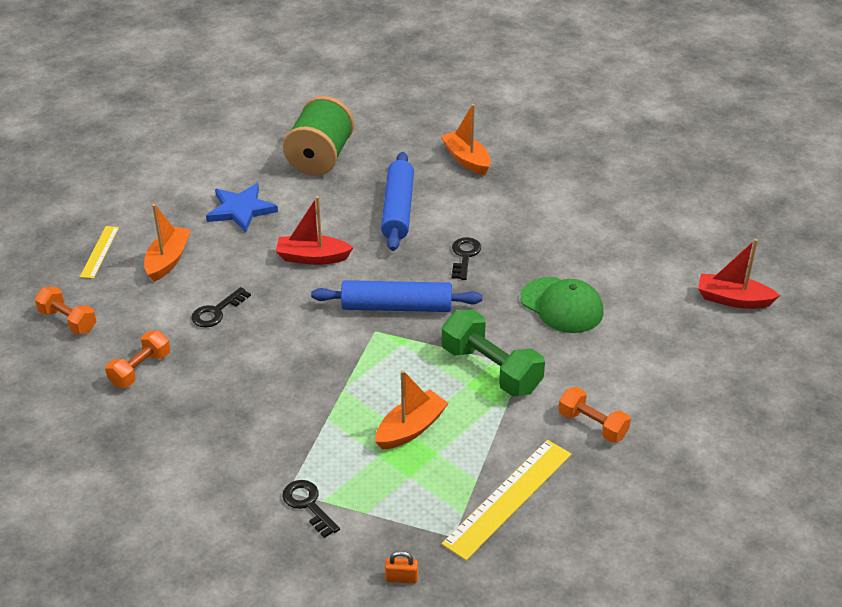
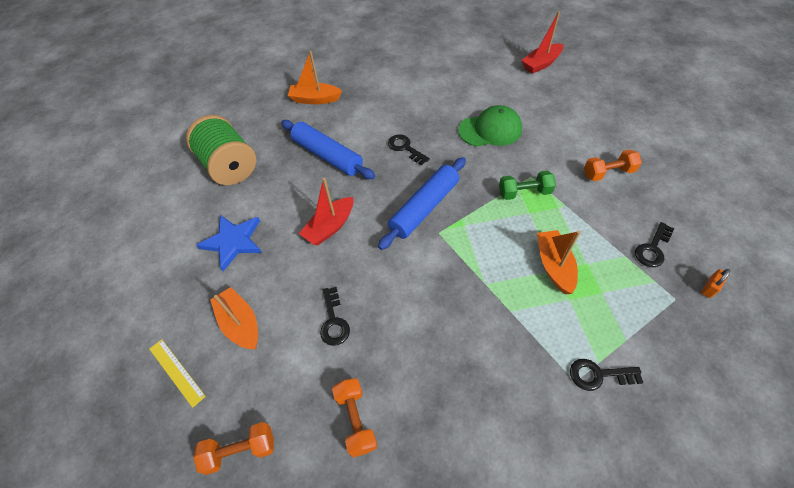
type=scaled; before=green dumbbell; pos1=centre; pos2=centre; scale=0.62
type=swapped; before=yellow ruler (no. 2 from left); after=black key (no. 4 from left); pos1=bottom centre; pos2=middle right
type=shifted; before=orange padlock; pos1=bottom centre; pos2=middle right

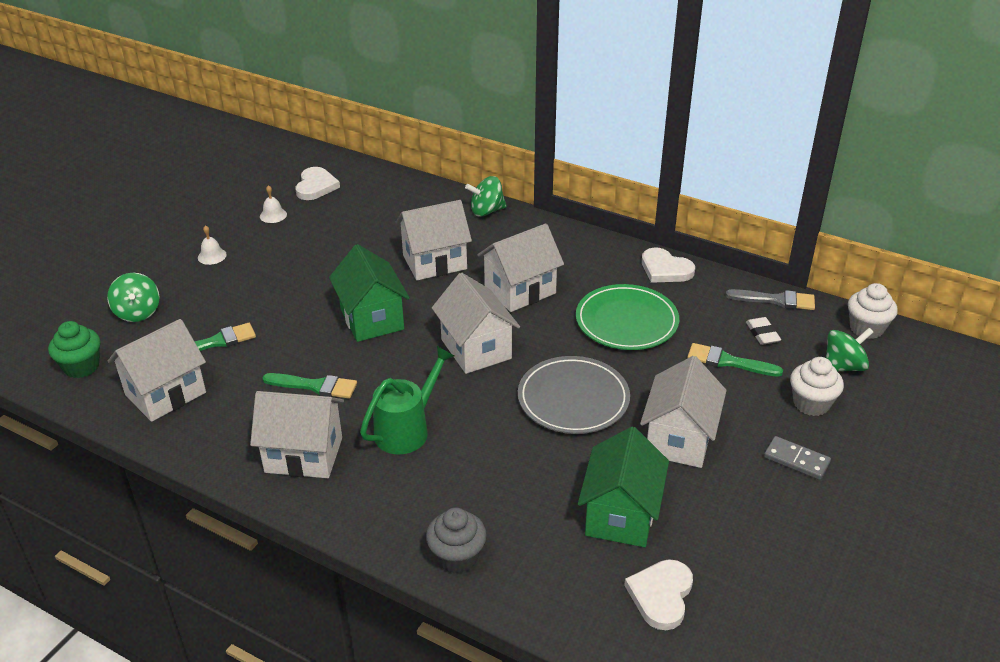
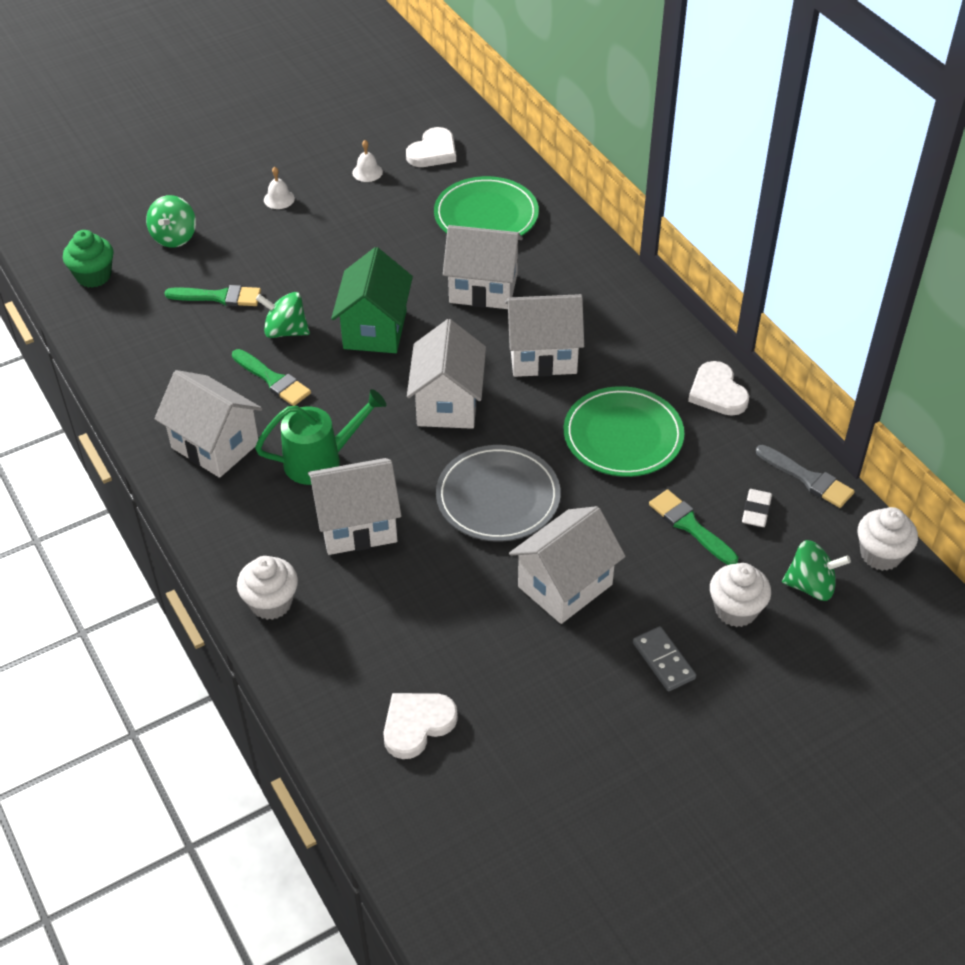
type=repainted; before=grey cupcake; after=white cupcake (no. 1 from left); pos1=bottom centre; pos2=middle left
type=shifted; before=green spinning top (no. 2 from left); pos1=top centre; pos2=top left
type=shifted; before=white house (no. 1 from left in the first image); after=white house (no. 2 from left); pos1=middle left; pos2=centre
type=new; after=green plate (no. 1 from left); pos2=top centre
type=gone; before=green house (no. 2 from left); pos1=bottom centre

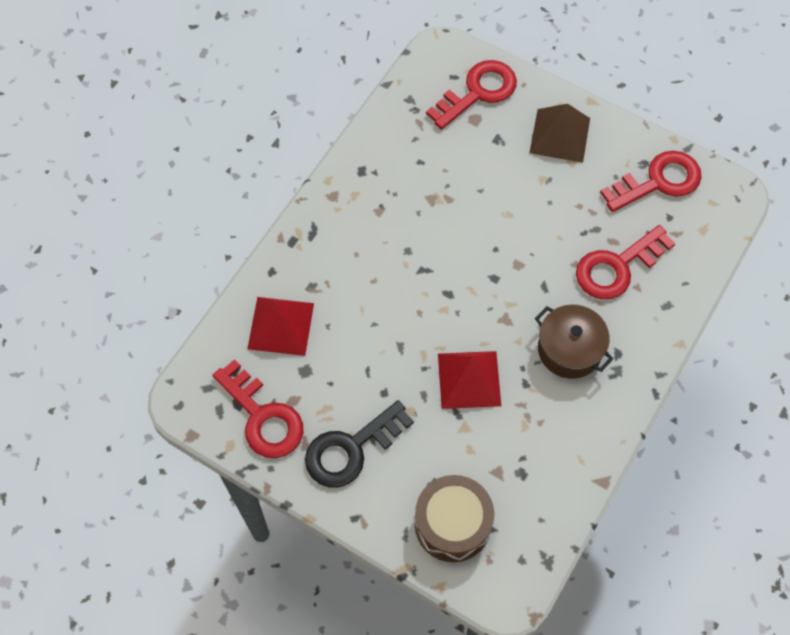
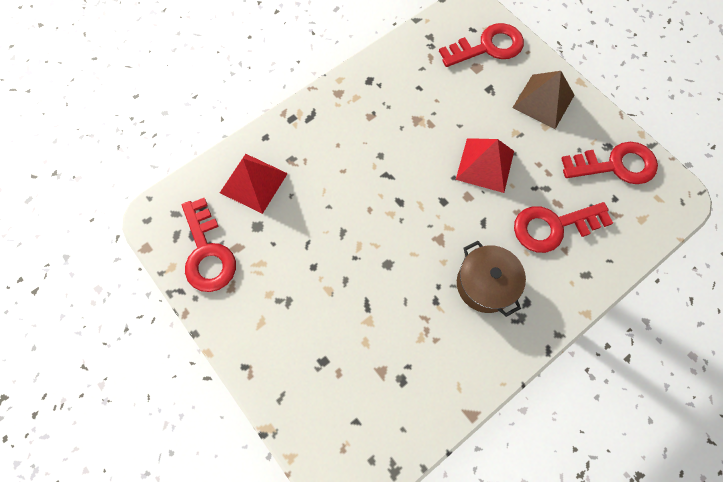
type=shifted; before=red pyramid (no. 2 from left); pos1=centre; pos2=middle right
type=gone; before=black key; pos1=bottom centre
type=gone; before=brown drum; pos1=bottom centre

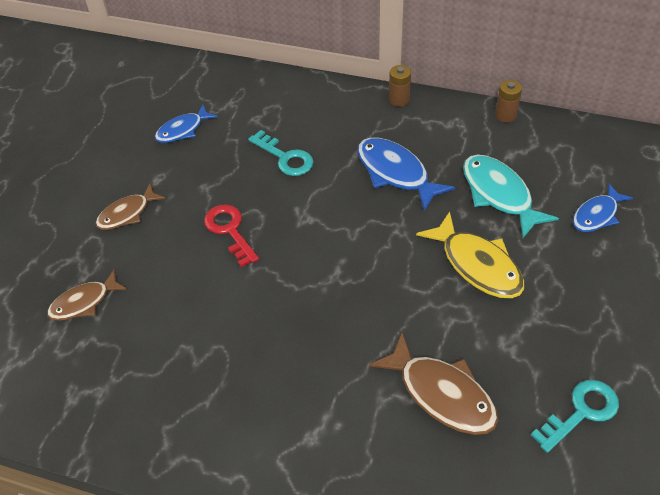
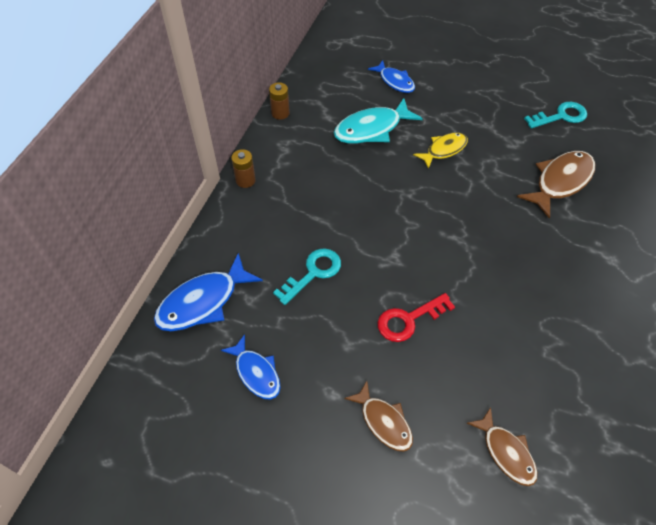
type=shifted; before=blue fish (no. 2 from left in the first image); after=blue fish (no. 1 from left); pos1=centre; pos2=middle left
type=scaled; before=yellow fish; pos1=middle right; pos2=top right; scale=0.64
type=rotated; before=turquoise key (no. 2 from left); pos1=bottom right; pos2=top right; turn=105

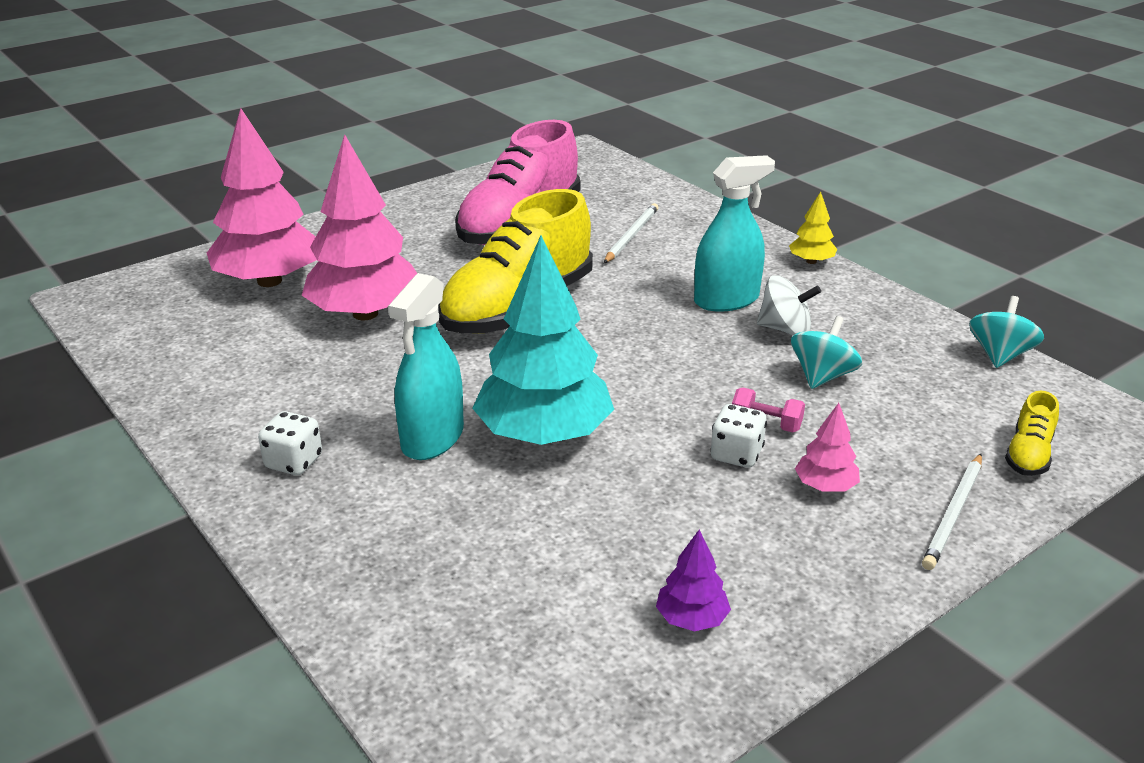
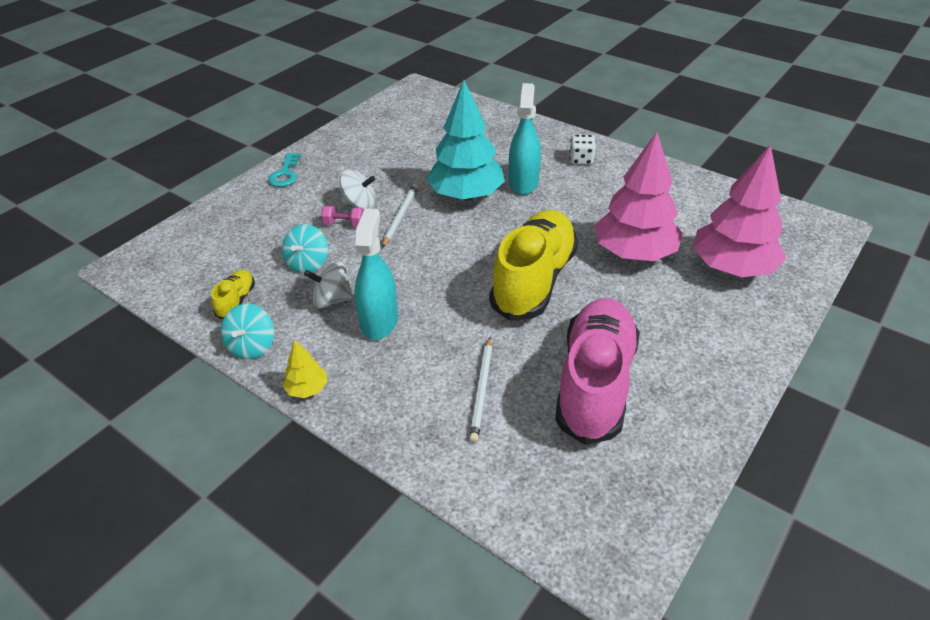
type=shifted; before=yellow shoe (no. 2 from left in the first image); after=yellow shoe (no. 1 from left); pos1=middle right; pos2=middle left
type=shifted; before=turquoise spinning top (no. 2 from left in the first image); after=turquoise spinning top (no. 1 from left); pos1=middle right; pos2=middle left
type=new; after=turquoise key; pos2=top left
type=swapped; before=white dice (no. 2 from left); after=white spinning top (no. 2 from left); pos1=centre; pos2=top centre
type=rotated; before=turquoise spray bottle (no. 2 from left in the first image); pos1=top centre; pos2=centre; turn=135
type=shifted; before=white pencil (no. 2 from left in the first image); after=white pencil (no. 1 from left); pos1=bottom right; pos2=centre
type=gone; before=purple tree; pos1=bottom centre
type=gone; before=pink tree (no. 3 from left); pos1=middle right

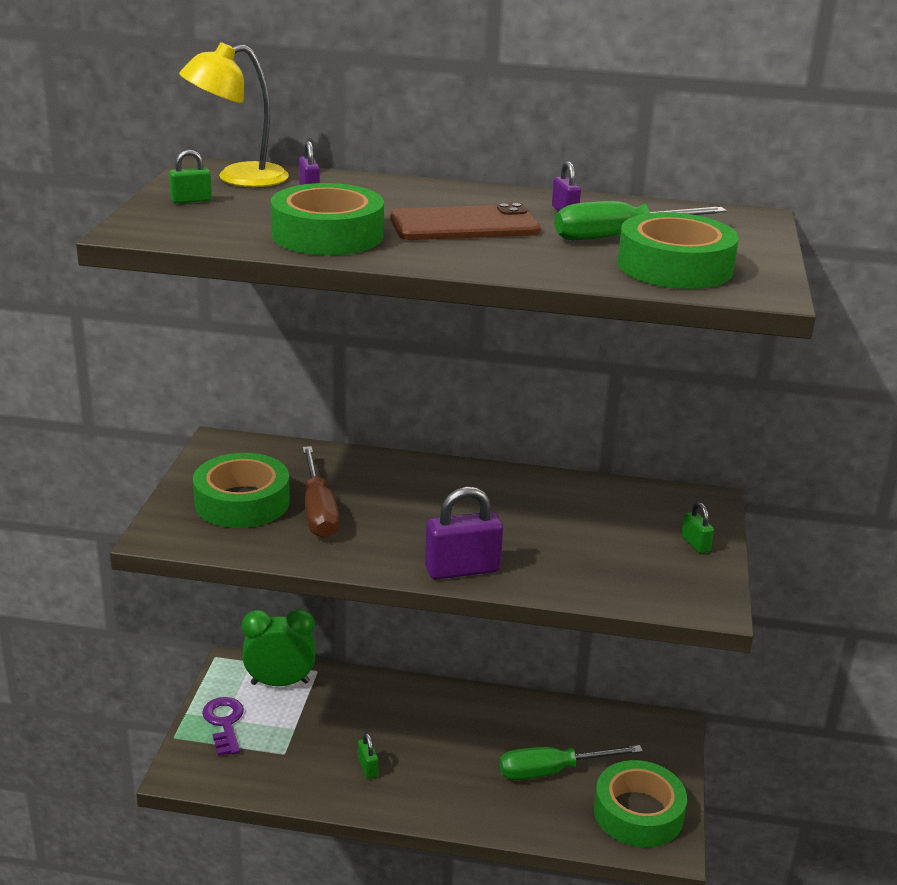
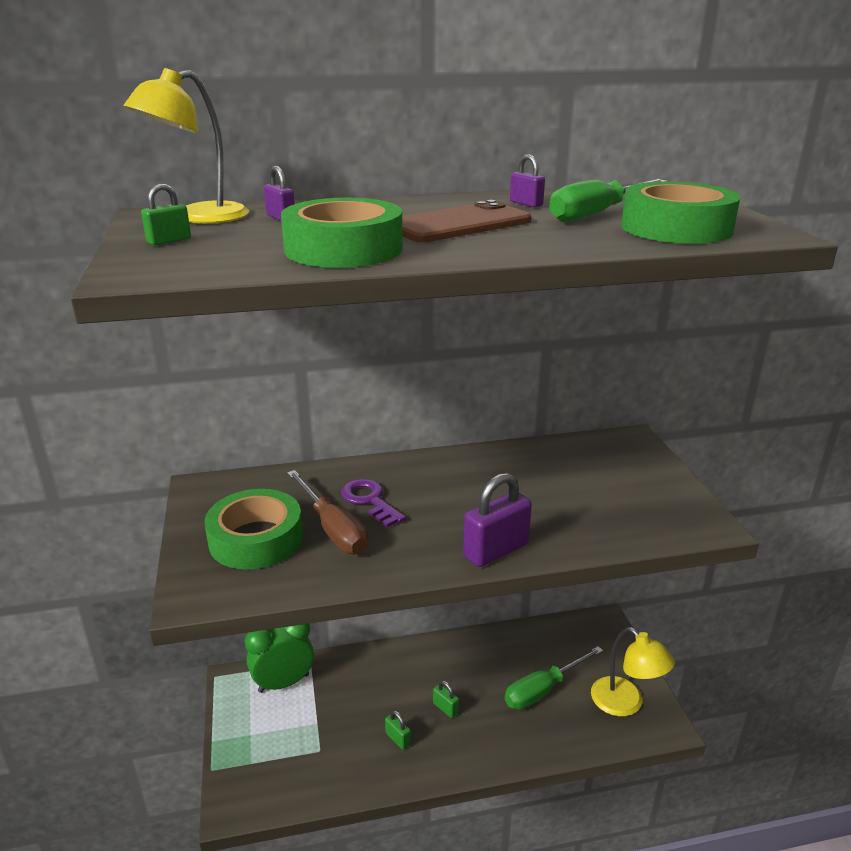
type=shifted; before=purple key; pos1=bottom left; pos2=centre
type=shifted; before=green padlock (no. 3 from left); pos1=middle right; pos2=bottom centre
type=swapped; before=green tape (no. 3 from left); after=yellow lamp (no. 2 from left); pos1=bottom right; pos2=bottom right

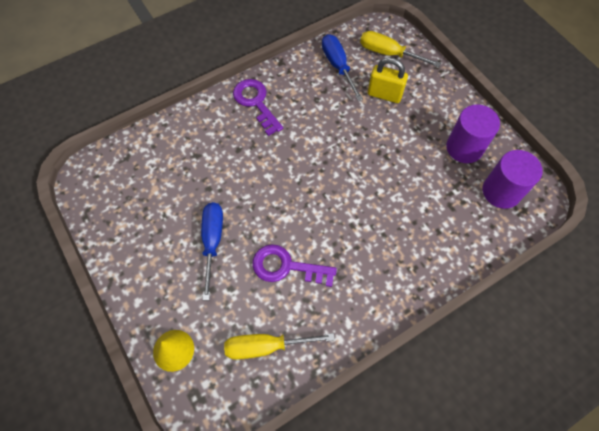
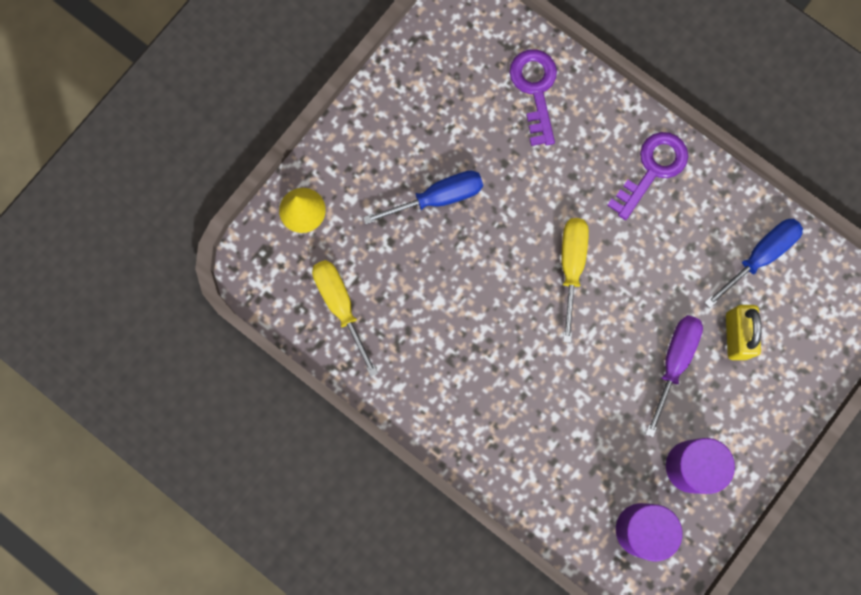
type=shifted; before=purple key (no. 2 from left in the first image); after=purple key (no. 1 from left); pos1=centre; pos2=top centre
type=shifted; before=yellow screwdriver (no. 2 from left); pos1=top right; pos2=middle right
type=new; after=purple screwdriver; pos2=middle right

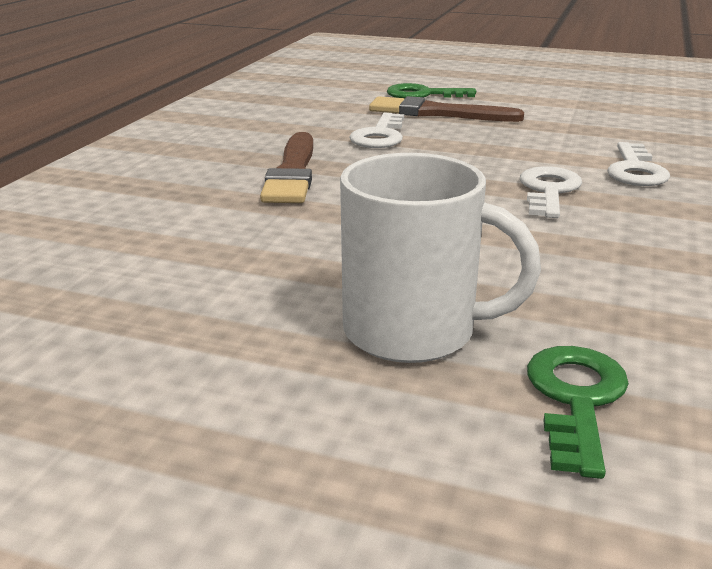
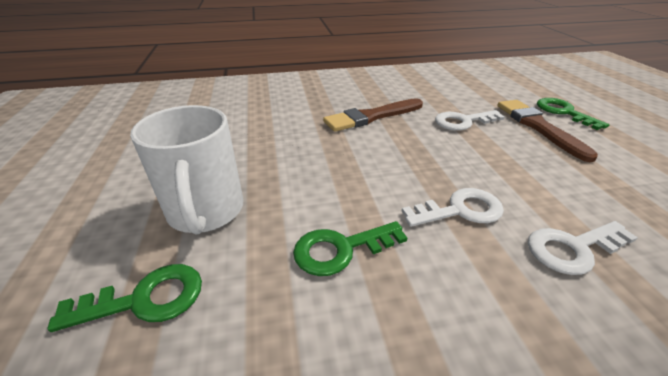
type=new; after=green key (no. 2 from left); pos2=centre

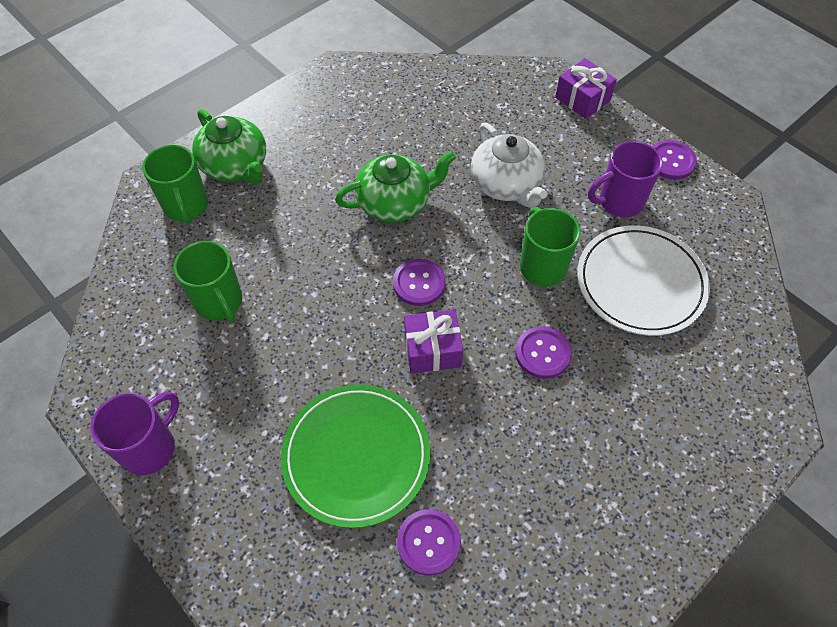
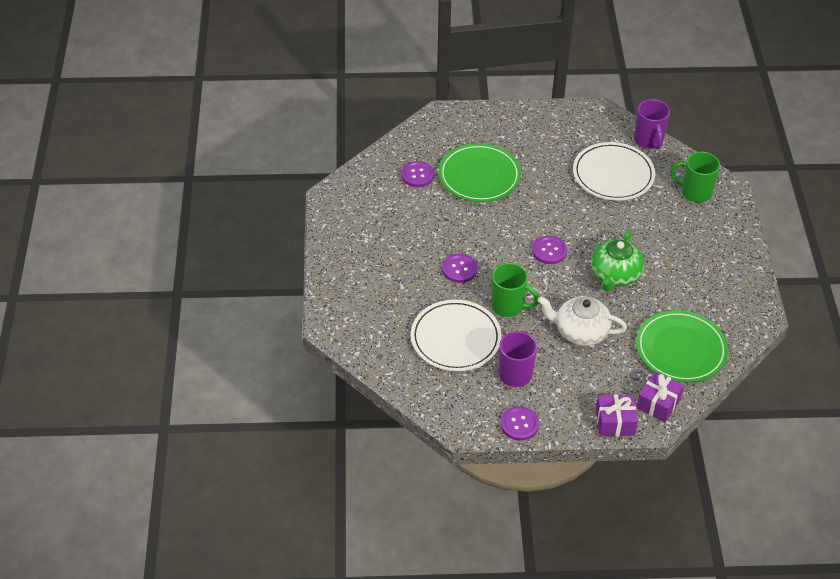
type=swapped; before=green mug (no. 2 from left); after=white plate (no. 2 from left); pos1=middle left; pos2=top right
type=shifted; before=purple mug (no. 1 from left in the first image); after=purple mug (no. 2 from left); pos1=bottom left; pos2=top right
type=new; after=green plate (no. 2 from left); pos2=middle right
type=shifted; before=purple gift (no. 1 from left in the first image); after=purple gift (no. 2 from left); pos1=centre; pos2=bottom right
type=gone; before=green teapot (no. 1 from left); pos1=top left

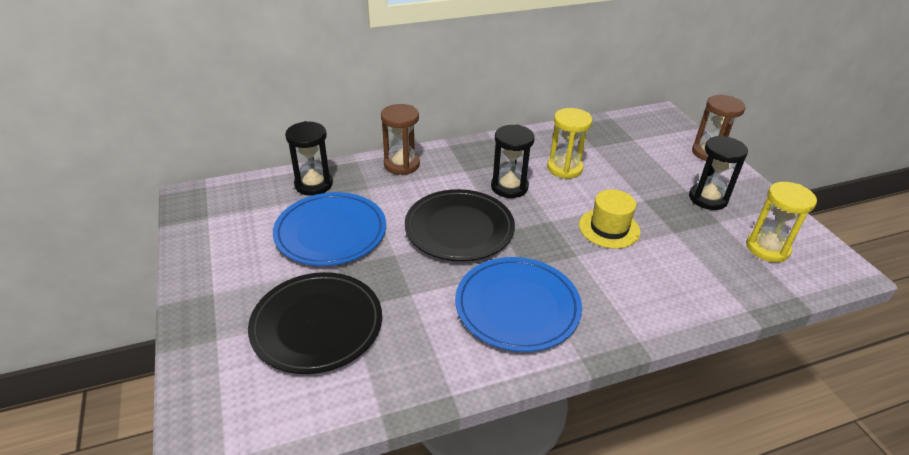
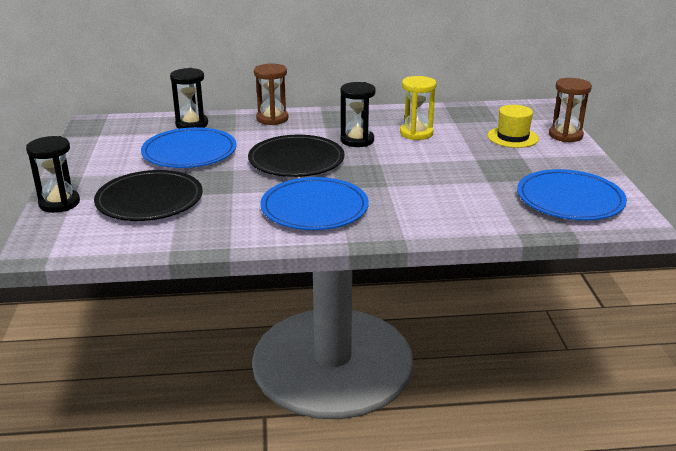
type=shifted; before=black hourglass (no. 3 from left in the first image); after=black hourglass (no. 1 from left); pos1=middle right; pos2=middle left
type=shifted; before=yellow hat; pos1=middle right; pos2=top right
type=swapped; before=yellow hourglass (no. 2 from left); after=blue plate (no. 3 from left); pos1=middle right; pos2=middle right

